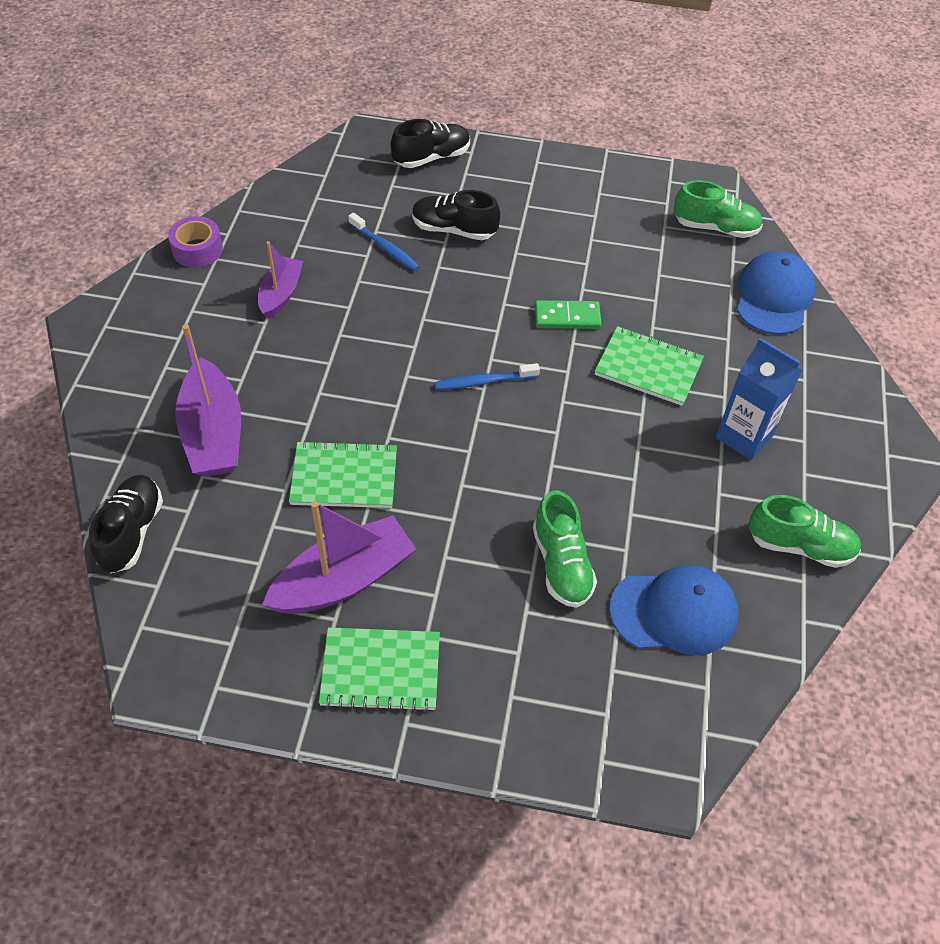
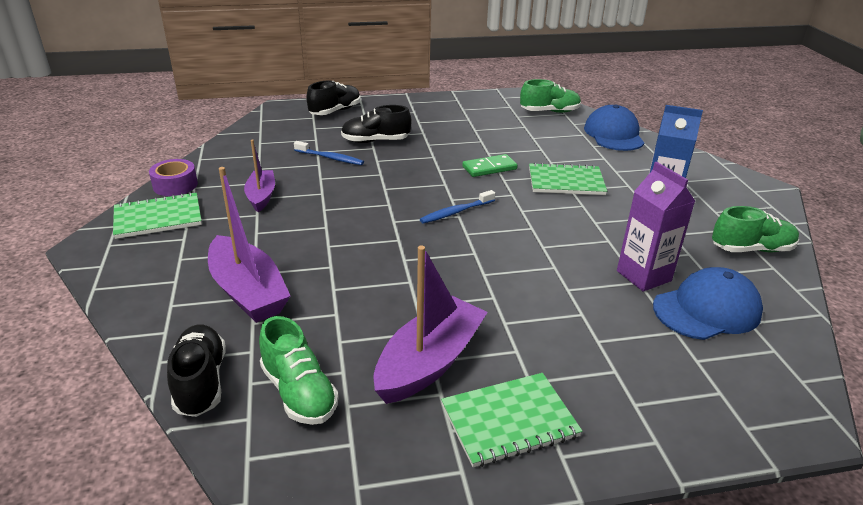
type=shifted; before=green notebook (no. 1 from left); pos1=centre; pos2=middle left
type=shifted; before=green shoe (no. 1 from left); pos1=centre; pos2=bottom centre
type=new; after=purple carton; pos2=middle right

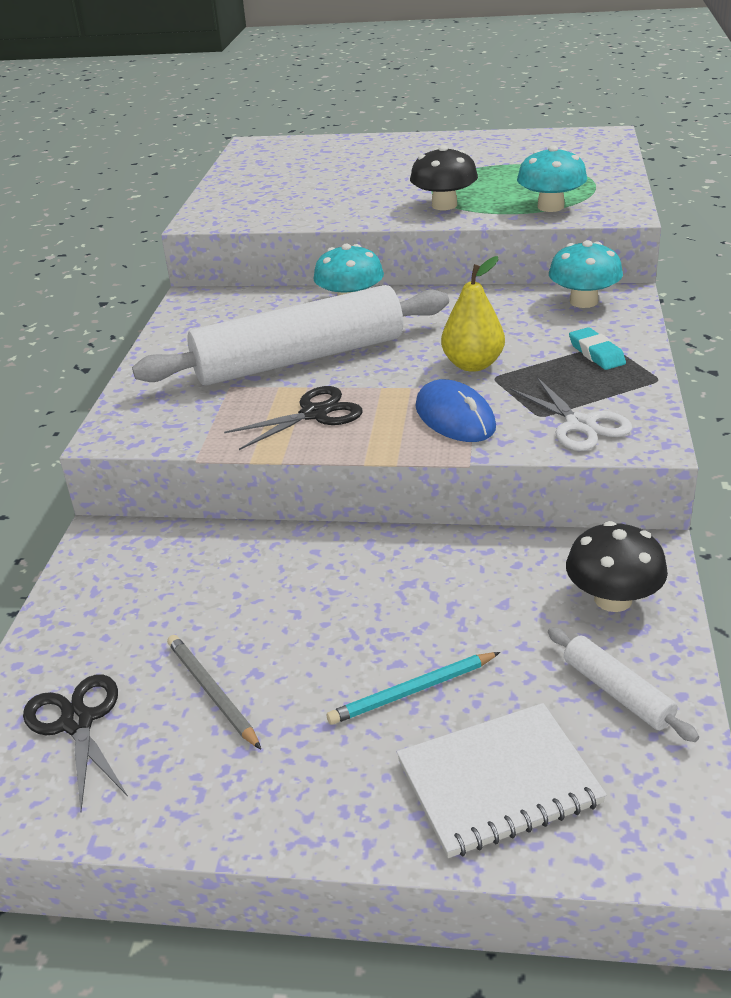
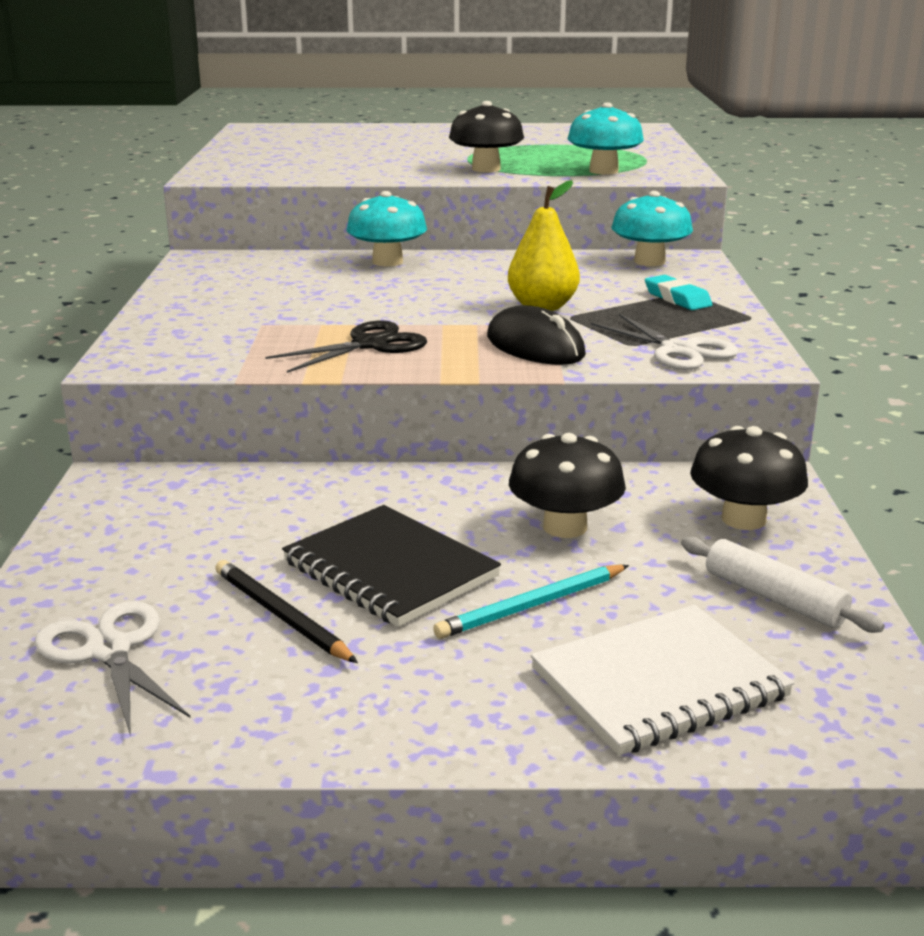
type=repainted; before=black scissors (no. 1 from left); after=white scissors (no. 1 from left); pos1=bottom left; pos2=bottom left
type=repainted; before=grey pencil; after=black pencil; pos1=bottom left; pos2=middle left
type=new; after=black notebook; pos2=centre
type=repainted; before=blue mouse; after=black mouse; pos1=centre; pos2=centre
type=new; after=black mushroom (no. 2 from left); pos2=centre
type=gone; before=white rolling pin (no. 1 from left); pos1=centre

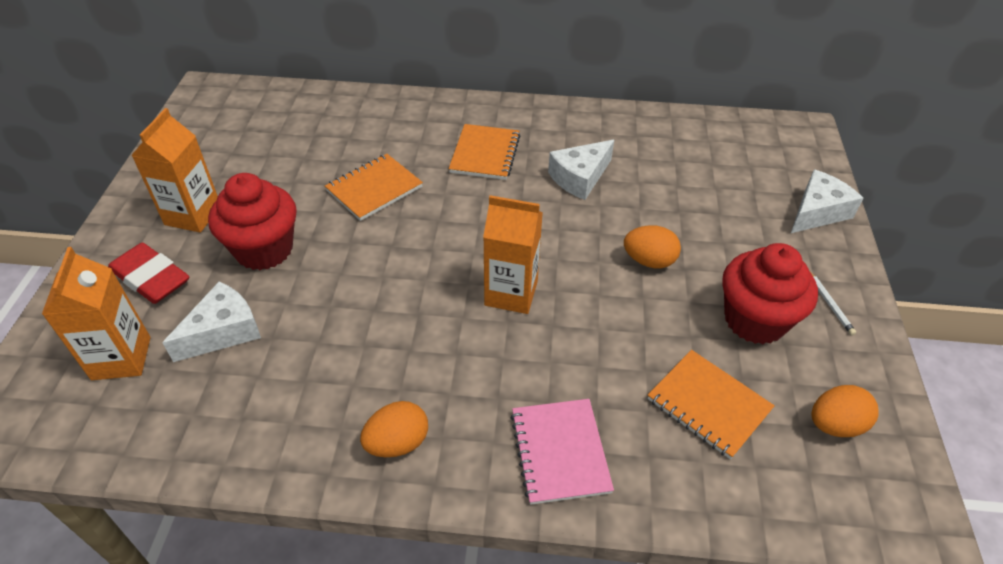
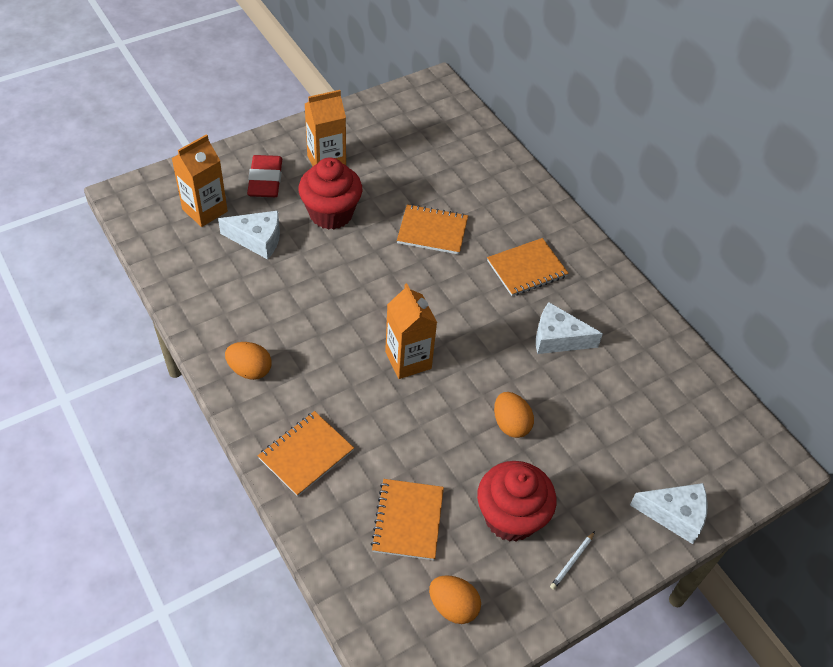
type=repainted; before=pink notebook; after=orange notebook (no. 1 from left); pos1=bottom centre; pos2=bottom centre

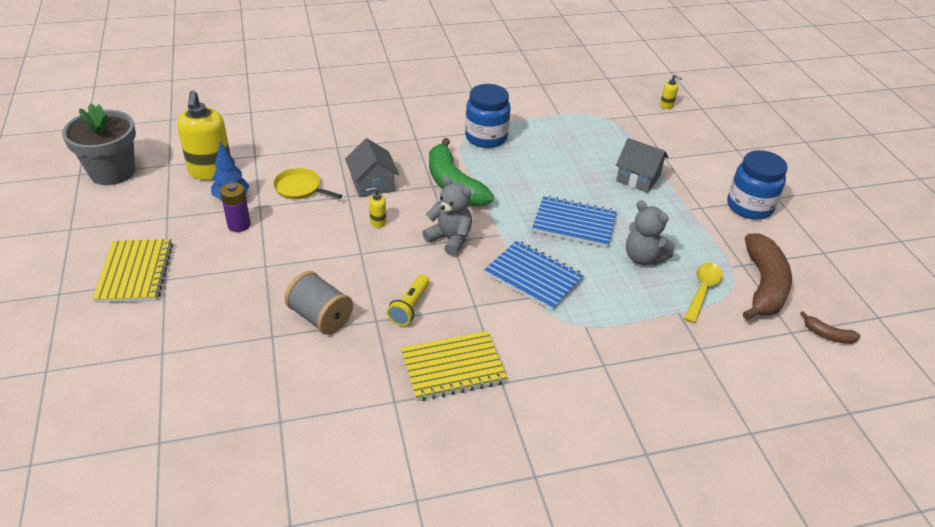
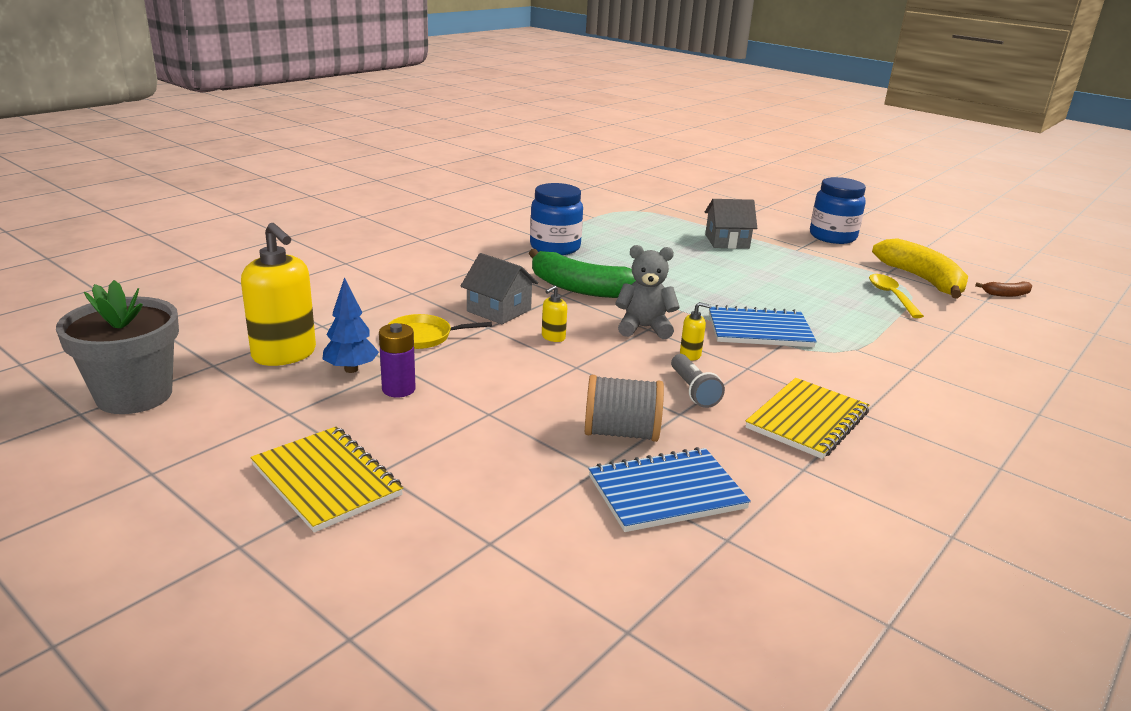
type=shifted; before=blue notebook (no. 2 from left in the first image); after=blue notebook (no. 1 from left); pos1=centre; pos2=bottom centre
type=repainted; before=yellow flashlight; after=grey flashlight; pos1=centre; pos2=centre
type=shifted; before=yellow soap dispenser (no. 3 from left); pos1=top right; pos2=centre
type=repainted; before=brown banana (no. 1 from left); after=yellow banana; pos1=middle right; pos2=middle right
type=gone; before=grey teddy bear (no. 2 from left); pos1=middle right

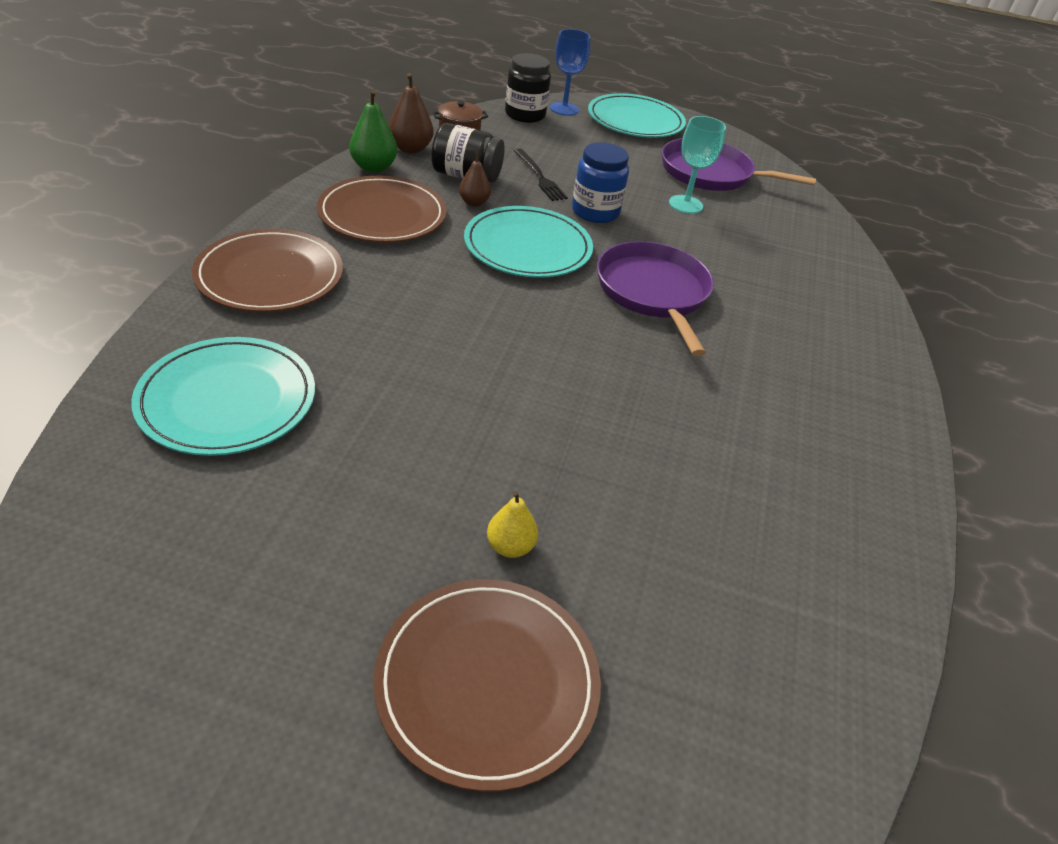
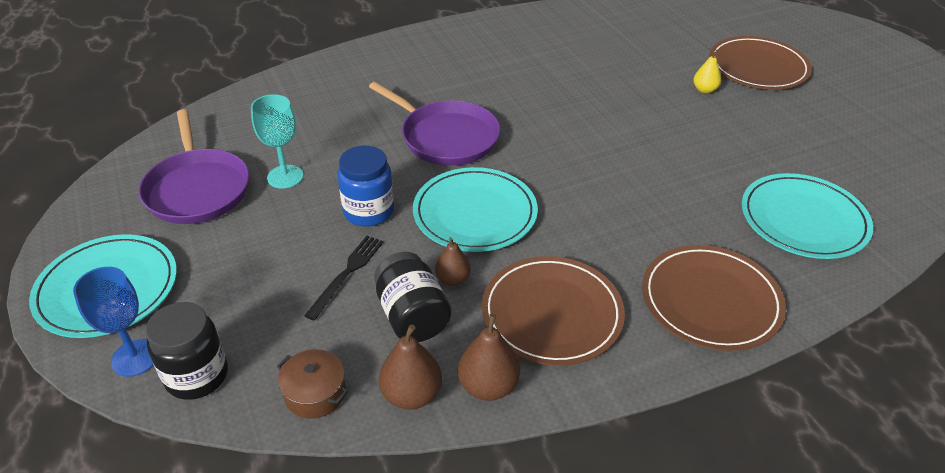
type=rotated; before=purple pan (no. 1 from left in the first image); pos1=centre; pos2=top centre; turn=-90
type=repainted; before=green pear; after=brown pear (no. 3 from left); pos1=top centre; pos2=bottom centre

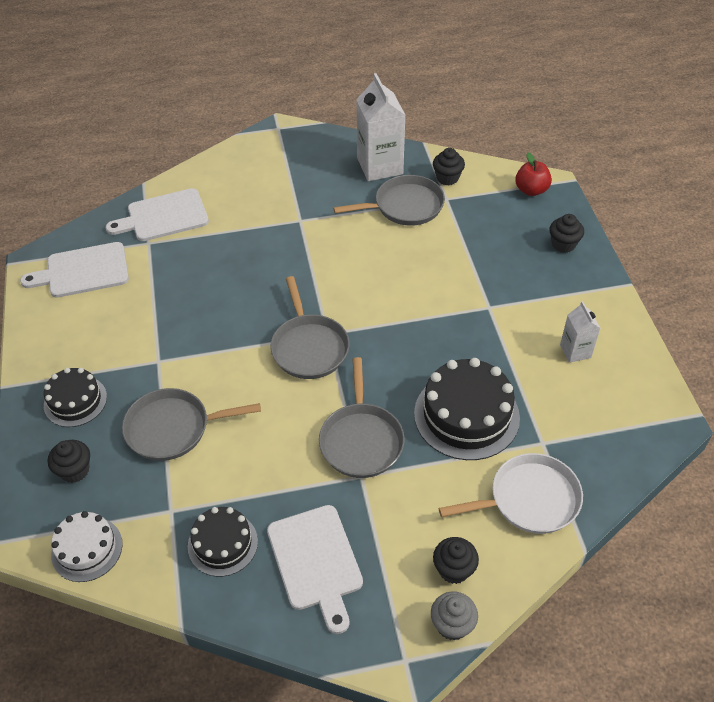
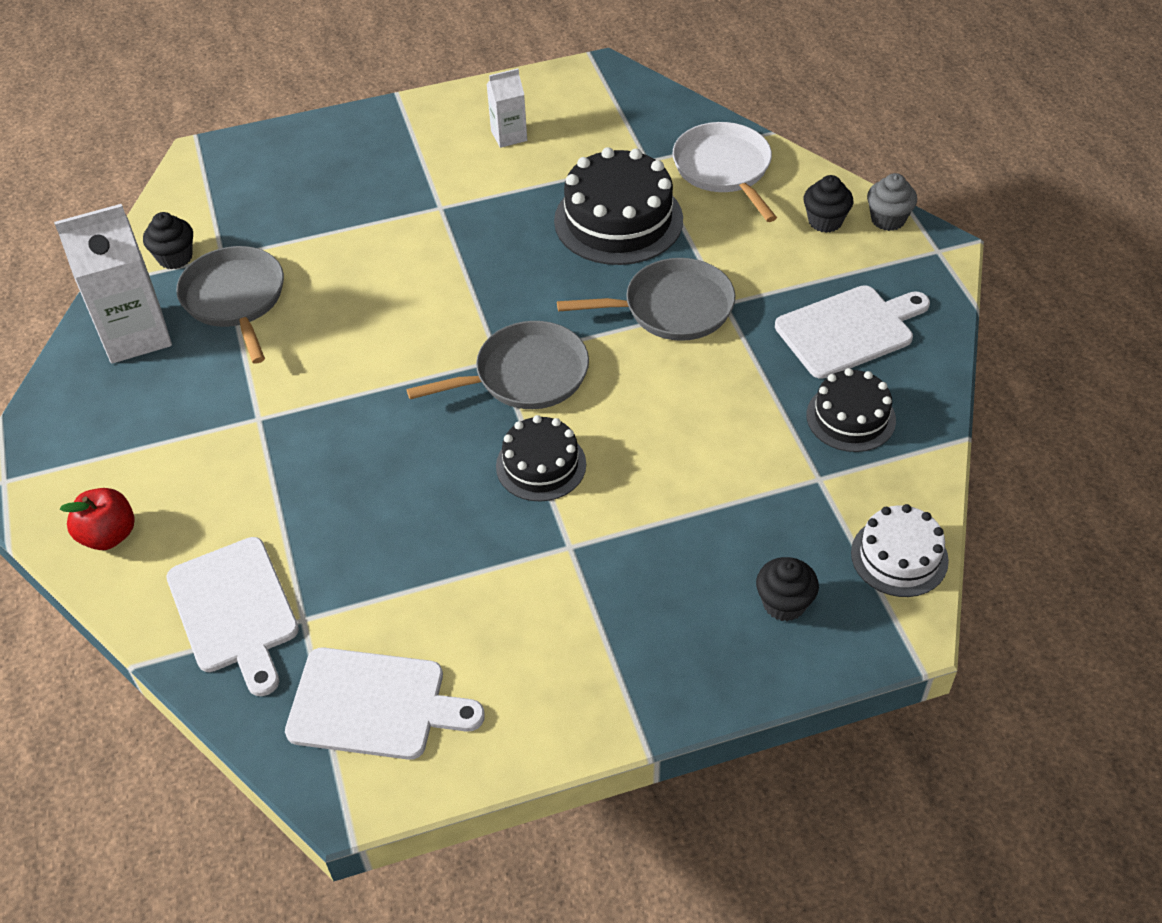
type=shifted; before=red apple; pos1=top right; pos2=middle left
type=rotated; before=white cutting board (no. 1 from left in the first image); pos1=middle left; pos2=bottom left; turn=-60
type=shifted; before=black cake (no. 1 from left); pos1=middle left; pos2=centre
type=gone; before=grey pan (no. 1 from left); pos1=middle left
type=gone; before=black cupcake (no. 4 from left); pos1=top right

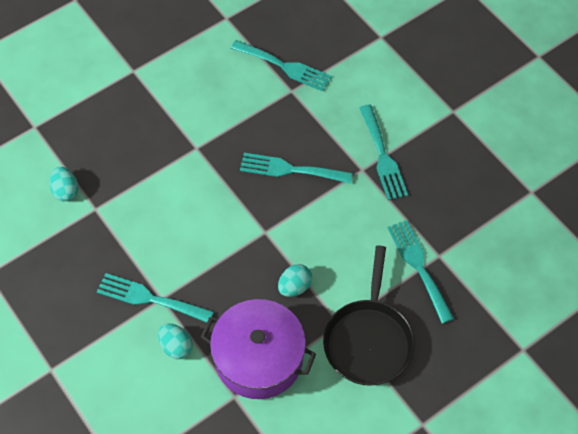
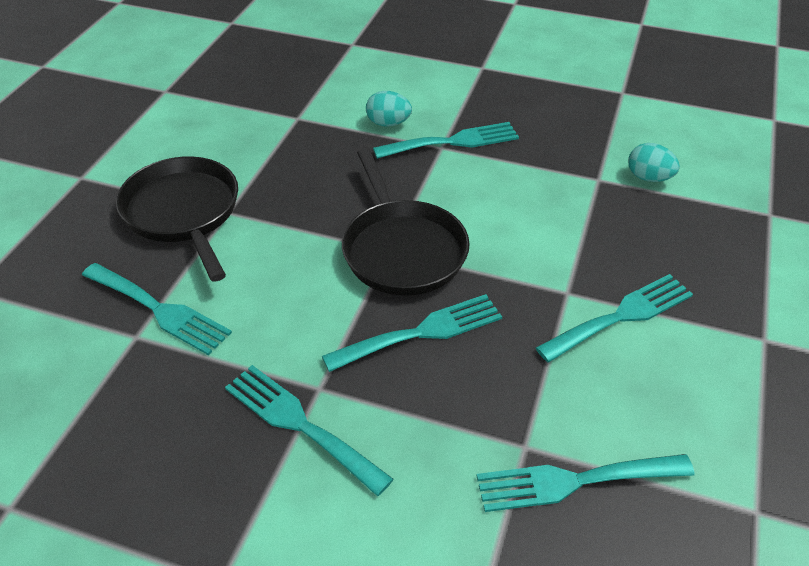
type=new; after=black pan (no. 2 from left); pos2=centre
type=new; after=turquoise fork (no. 6 from left); pos2=middle right
type=gone; before=purple pot; pos1=bottom centre
type=gone; before=turquoise egg (no. 3 from left); pos1=centre

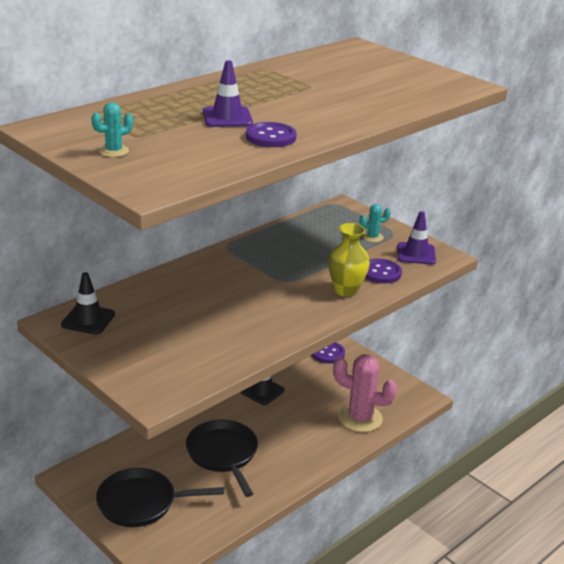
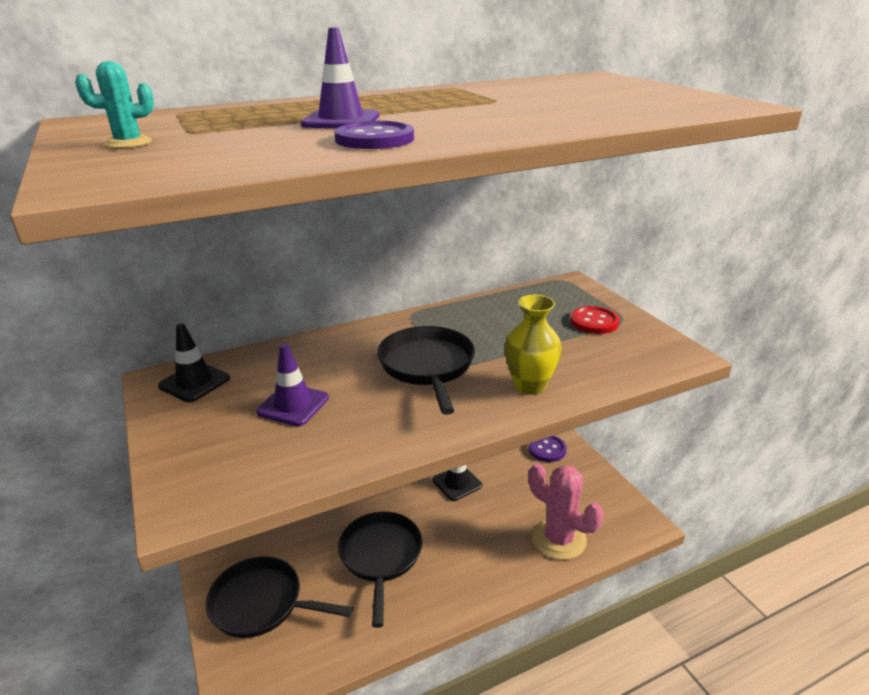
type=shifted; before=purple traffic cone (no. 2 from left in the first image); after=purple traffic cone (no. 1 from left); pos1=middle right; pos2=centre
type=new; after=black pan (no. 3 from left); pos2=centre
type=swapped; before=turquoise cactus (no. 2 from left); after=red button; pos1=centre; pos2=middle right
type=gone; before=purple button (no. 3 from left); pos1=middle right

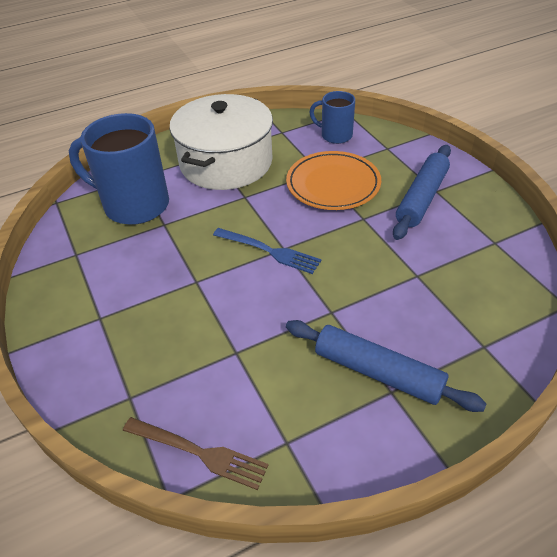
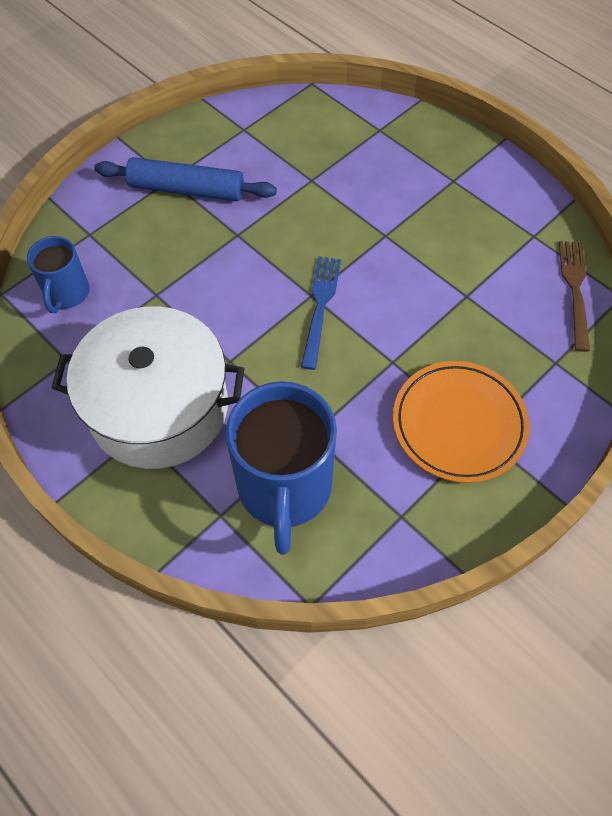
type=shifted; before=orange plate; pos1=top centre; pos2=middle right
type=gone; before=blue rolling pin (no. 1 from left); pos1=middle right

